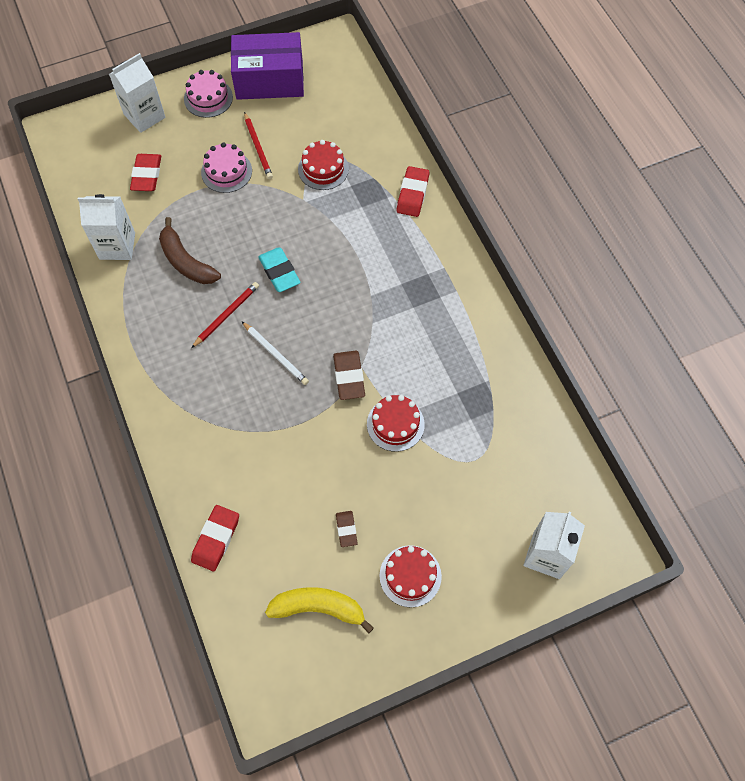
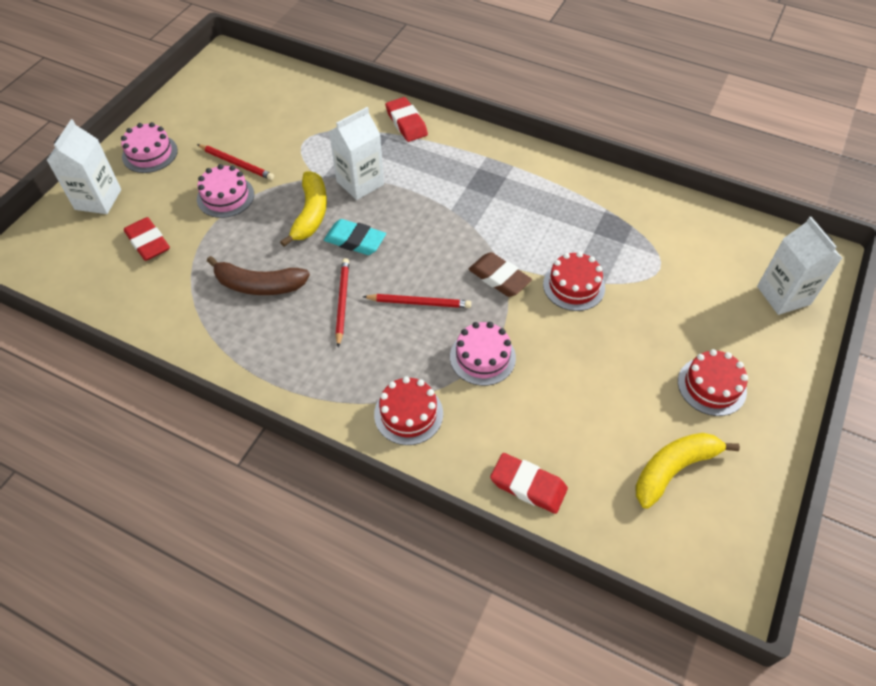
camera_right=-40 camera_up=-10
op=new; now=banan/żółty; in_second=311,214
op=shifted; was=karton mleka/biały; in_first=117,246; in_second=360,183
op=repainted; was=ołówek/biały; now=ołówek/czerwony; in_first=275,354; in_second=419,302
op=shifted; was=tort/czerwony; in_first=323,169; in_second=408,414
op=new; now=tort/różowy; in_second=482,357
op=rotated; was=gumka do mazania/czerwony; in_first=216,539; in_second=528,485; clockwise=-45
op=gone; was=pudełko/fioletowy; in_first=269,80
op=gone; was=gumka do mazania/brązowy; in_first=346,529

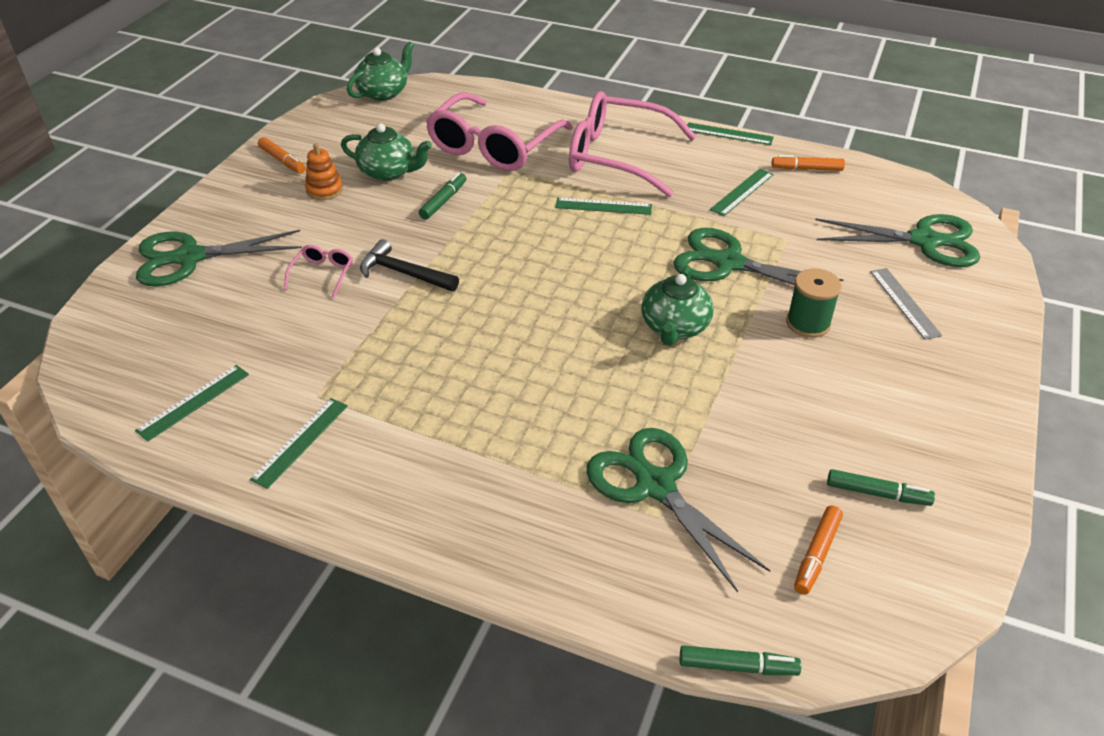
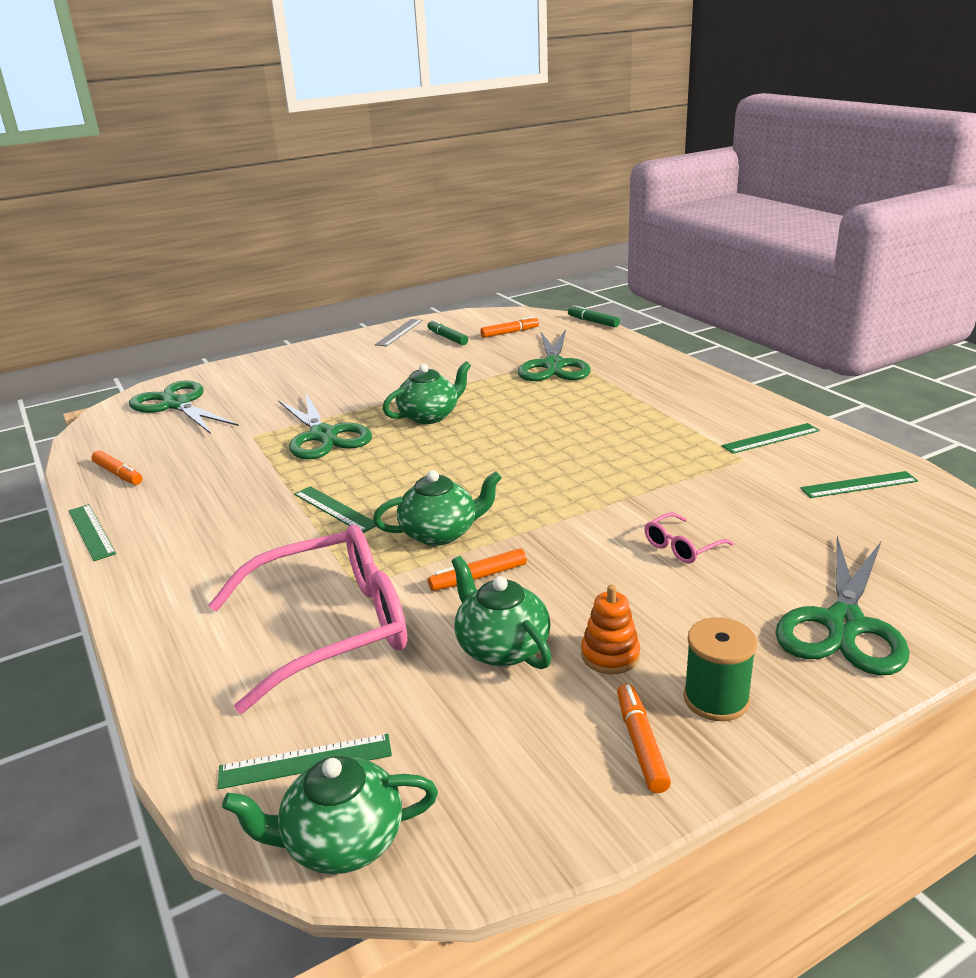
camera_right=-140 camera_up=-15
op=shifted; was=linijka/zielony; in_first=742,192; in_second=305,761
op=new; now=imbryk/zielony; in_second=440,533
op=shifted; was=linijka/szary; in_first=904,303; in_second=399,332
op=repainted; was=flamaster/zielony; now=flamaster/pomarańczowy; in_first=443,201; in_second=478,577
op=shifted; was=szpulka/zielony; in_first=808,323; in_second=716,699
op=rotated; was=nożyczki/zielony; in_first=189,258; in_second=843,625; clockwise=90
op=gone; was=młotek/czarny; in_first=403,273
op=gone; was=okulary/różowy; in_first=618,156

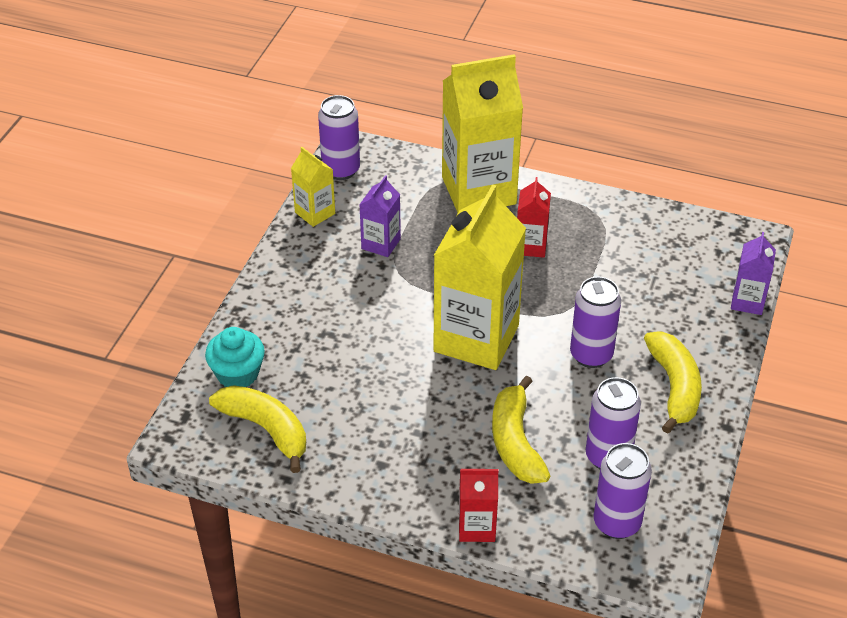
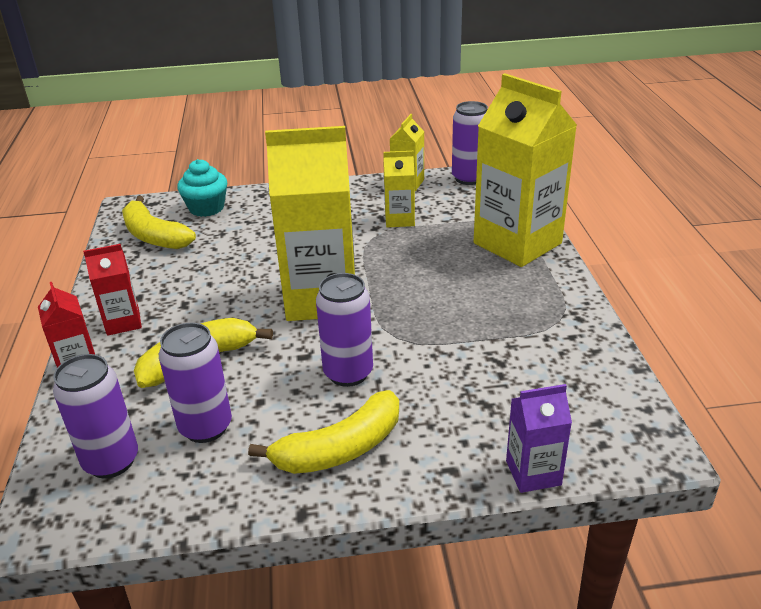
camera_right=65 camera_up=-10
op=shifted; was=karton mleka/czerwony; in_first=531,246; in_second=123,322
op=rotated; was=banan/żółty; in_first=266,429; in_second=154,236; clockwise=120
op=repainted; was=karton mleka/fioletowy; now=karton mleka/żółty; in_first=381,244; in_second=399,219

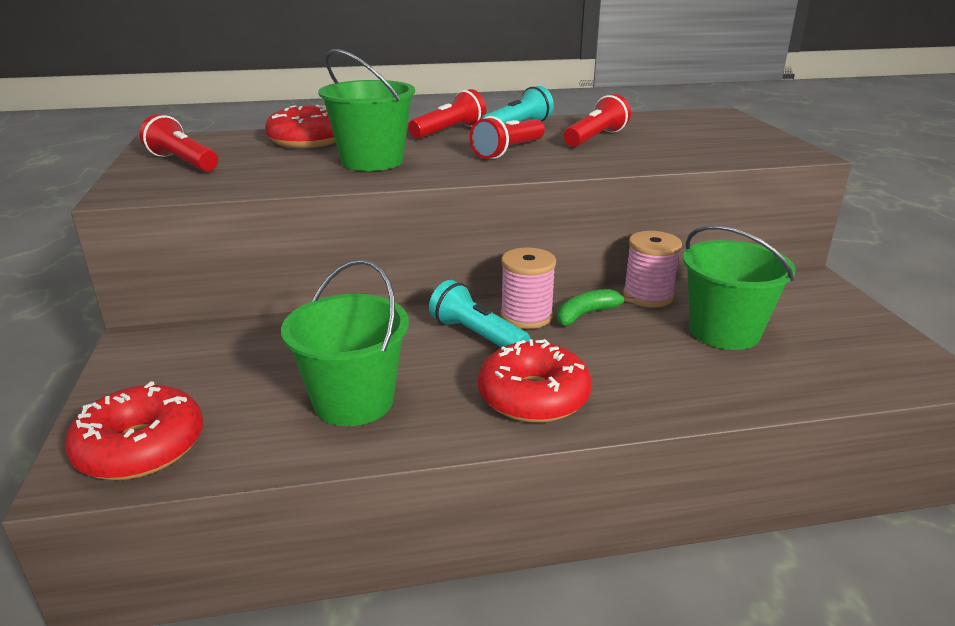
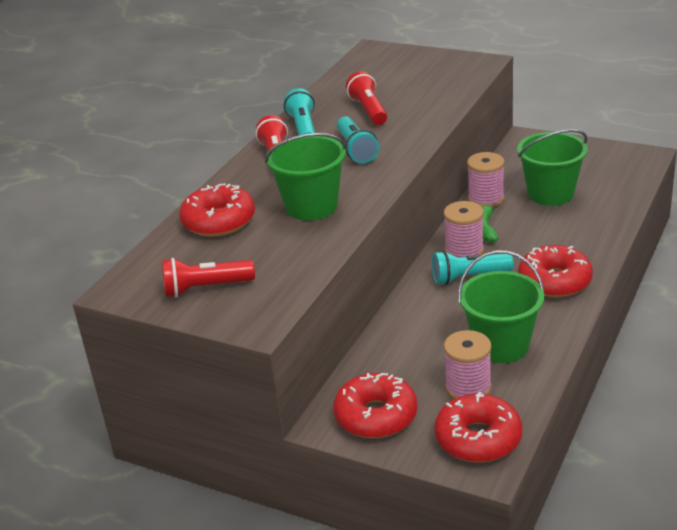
camera_right=-50 camera_up=5
op=new; now=donut/czerwony; in_second=376,416
op=repainted; was=latarka/czerwony; now=latarka/turkusowy; in_first=508,151; in_second=356,150
op=new; now=szpulka/różowy; in_second=468,388

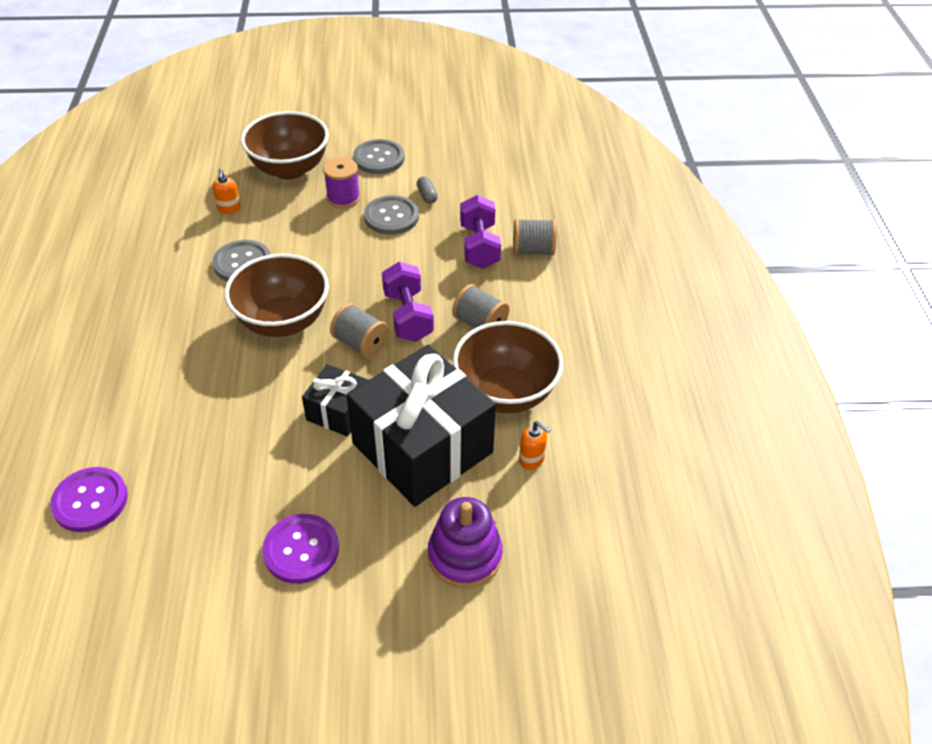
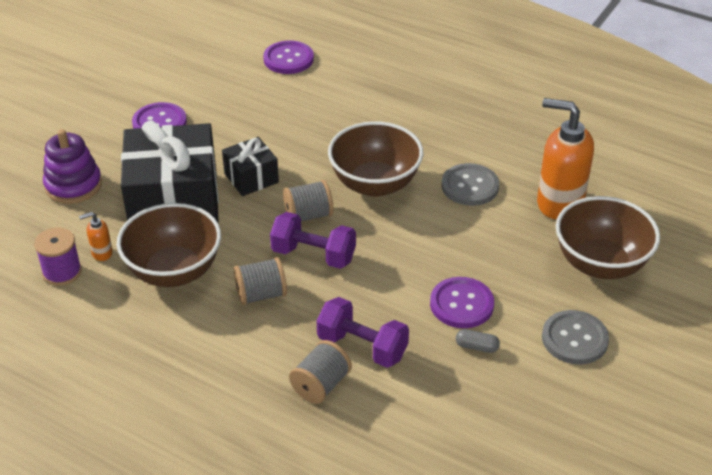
camera_right=125 camera_up=-5
op=shifted; was=szpulka/fioletowy; in_first=343,198; in_second=62,272
op=repainted; was=guzik/szary; now=guzik/fioletowy; in_first=391,217; in_second=461,304
op=scaled; was=dozownik mydła/pomarańczowy; in_first=229,209; in_second=559,203; ratio=2.32

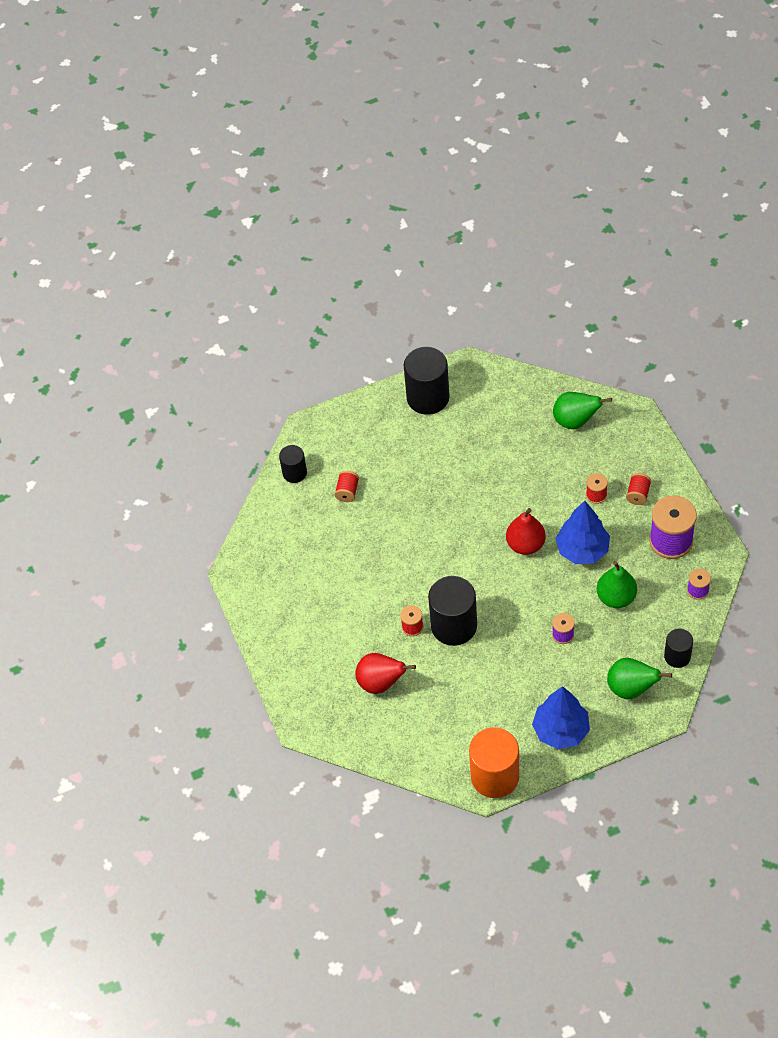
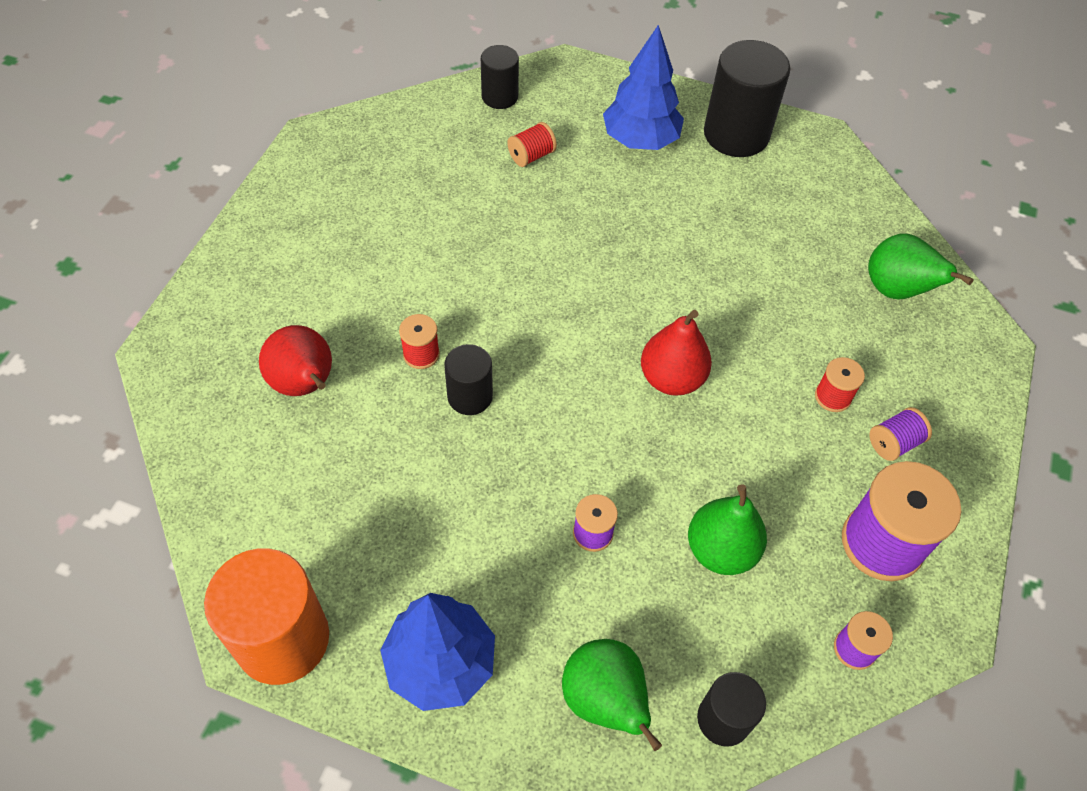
camera_right=35 camera_up=0
op=scaled; was=walec/czarny; in_first=454,626; in_second=470,396; ratio=0.56
op=shifted; was=drzewko/niebieski; in_first=582,550; in_second=640,140
op=repainted; was=szpulka/czerwony; now=szpulka/fioletowy; in_first=638,494; in_second=894,443

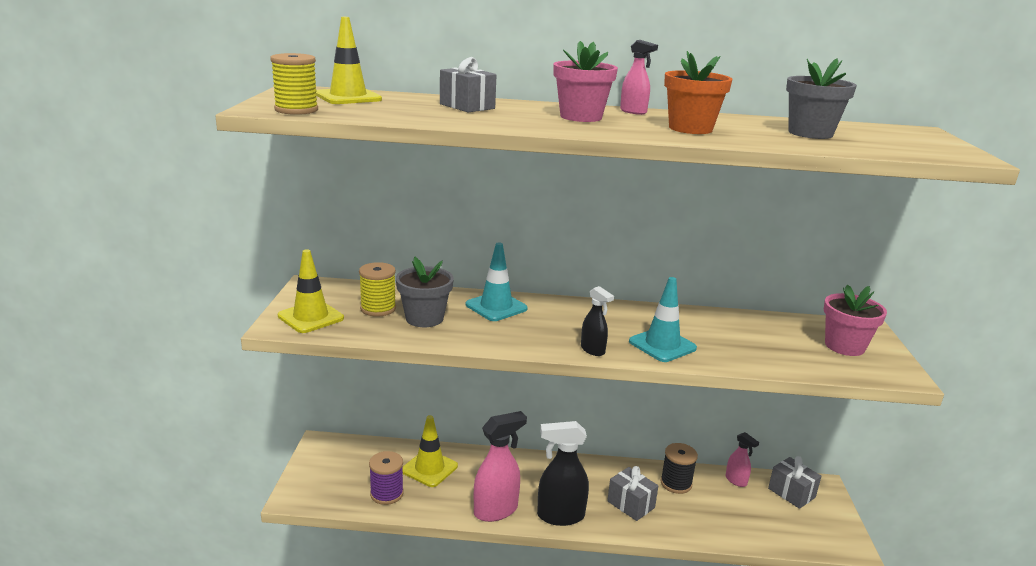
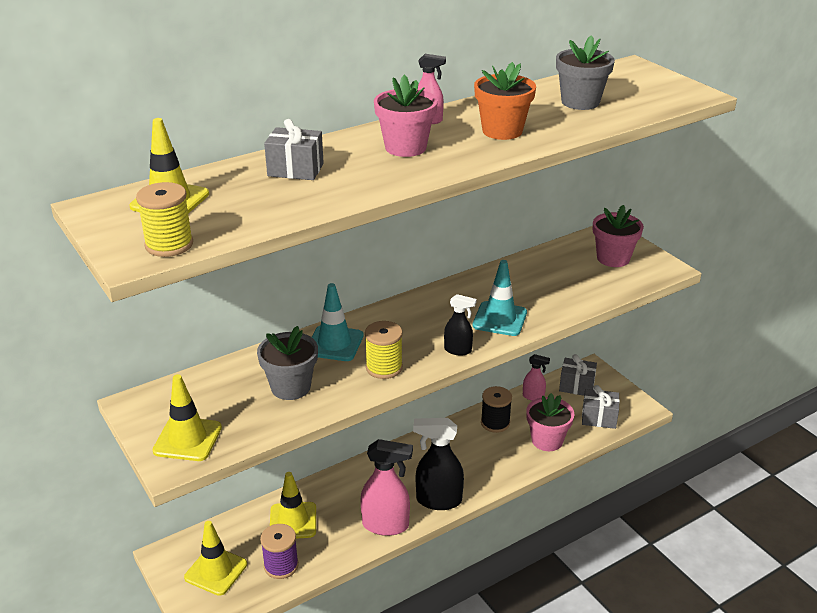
camera_right=-35 camera_up=10
op=new; now=pachołek/żółty; in_second=216,571
op=rotated; was=spryskiwacz/różowy; in_first=496,510; in_second=386,525; clockwise=75
op=shifted; was=szpulka/żółty; in_first=378,309; in_second=384,368
op=rotated; was=spryskiwacz/czarny; in_first=560,516; in_second=438,500; clockwise=45
op=new; now=doniczka/różowy; in_second=547,440
op=shifted; was=prezent/szary; in_first=631,504; in_second=599,418

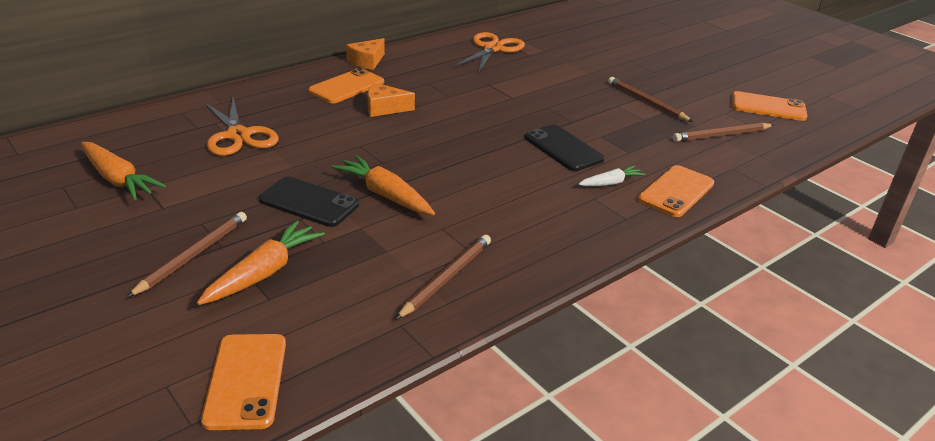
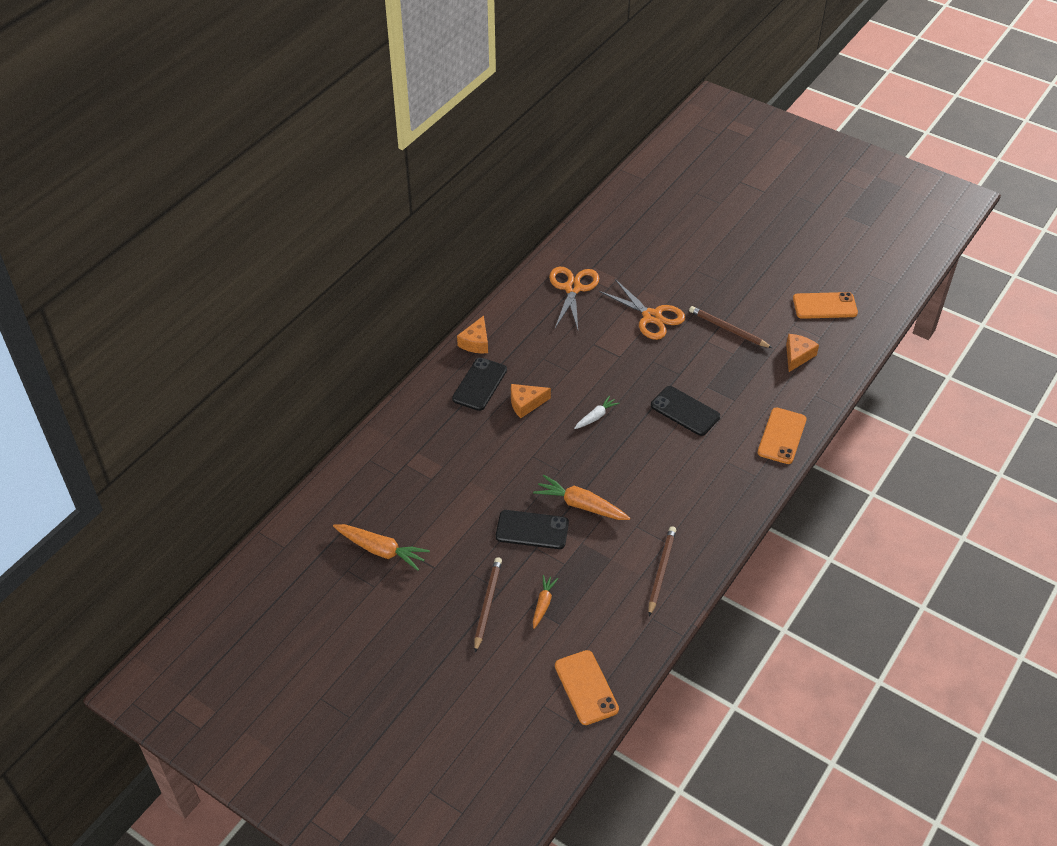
camera_right=-15 camera_up=15
op=repainted; was=telefon/pomarańczowy; now=telefon/czarny; in_first=346,87; in_second=479,384
op=scaled; was=marchewka/pomarańczowy; in_first=264,272; in_second=543,604; ratio=0.59
op=shifted; was=marchewka/biały; in_first=610,183; in_second=596,416
op=shifted; was=nożyczki/pomarańczowy; in_first=238,135; in_second=652,317
op=swapped; was=ołówek/brązowy; now=ser/pomarańczowy; in_first=721,135; in_second=797,356

